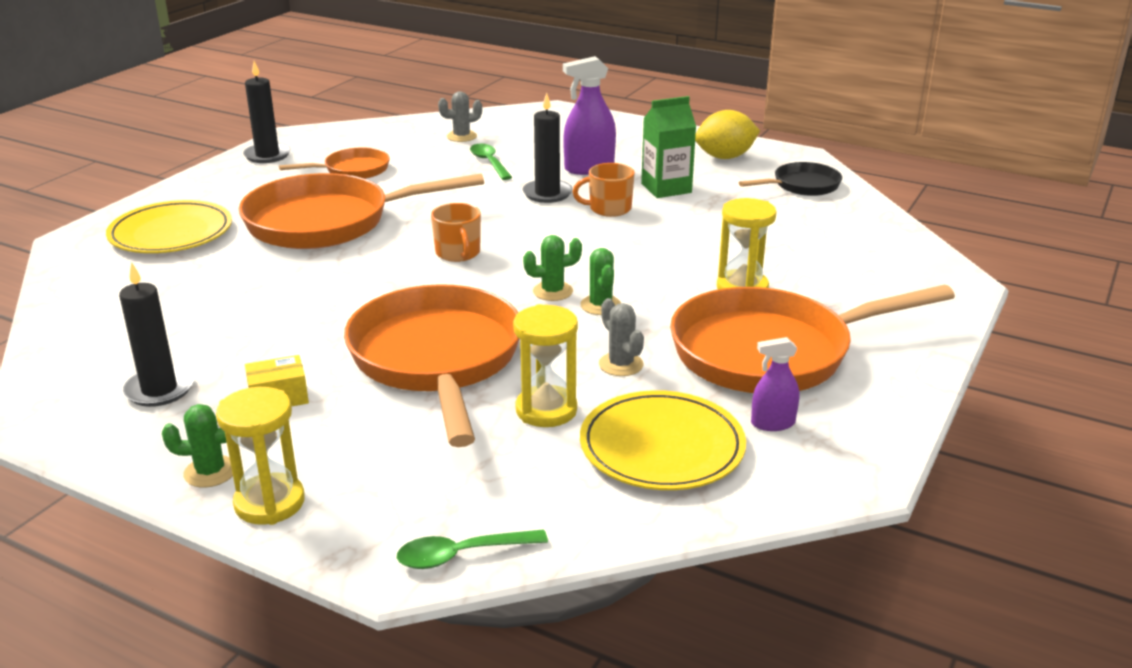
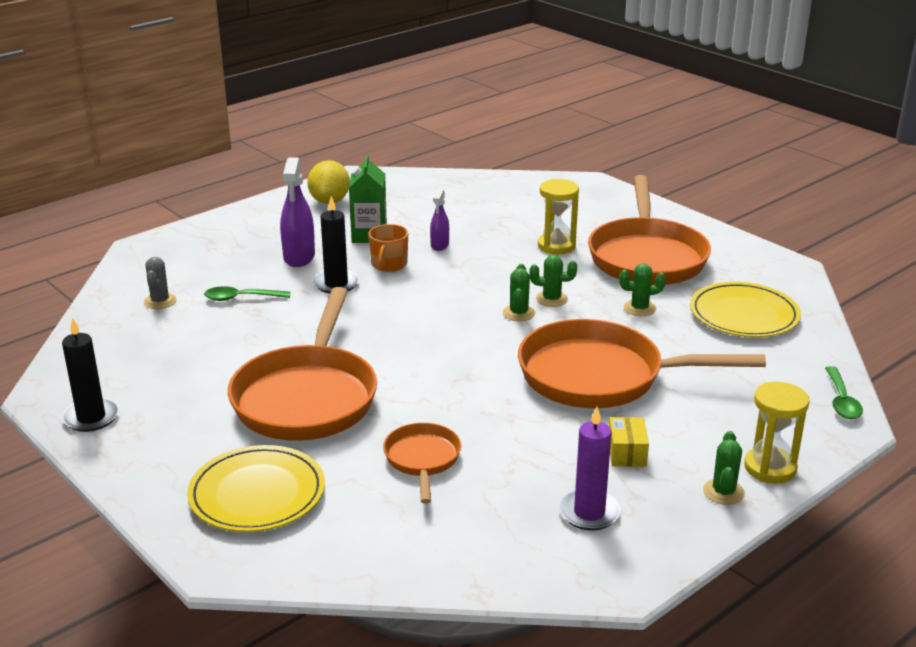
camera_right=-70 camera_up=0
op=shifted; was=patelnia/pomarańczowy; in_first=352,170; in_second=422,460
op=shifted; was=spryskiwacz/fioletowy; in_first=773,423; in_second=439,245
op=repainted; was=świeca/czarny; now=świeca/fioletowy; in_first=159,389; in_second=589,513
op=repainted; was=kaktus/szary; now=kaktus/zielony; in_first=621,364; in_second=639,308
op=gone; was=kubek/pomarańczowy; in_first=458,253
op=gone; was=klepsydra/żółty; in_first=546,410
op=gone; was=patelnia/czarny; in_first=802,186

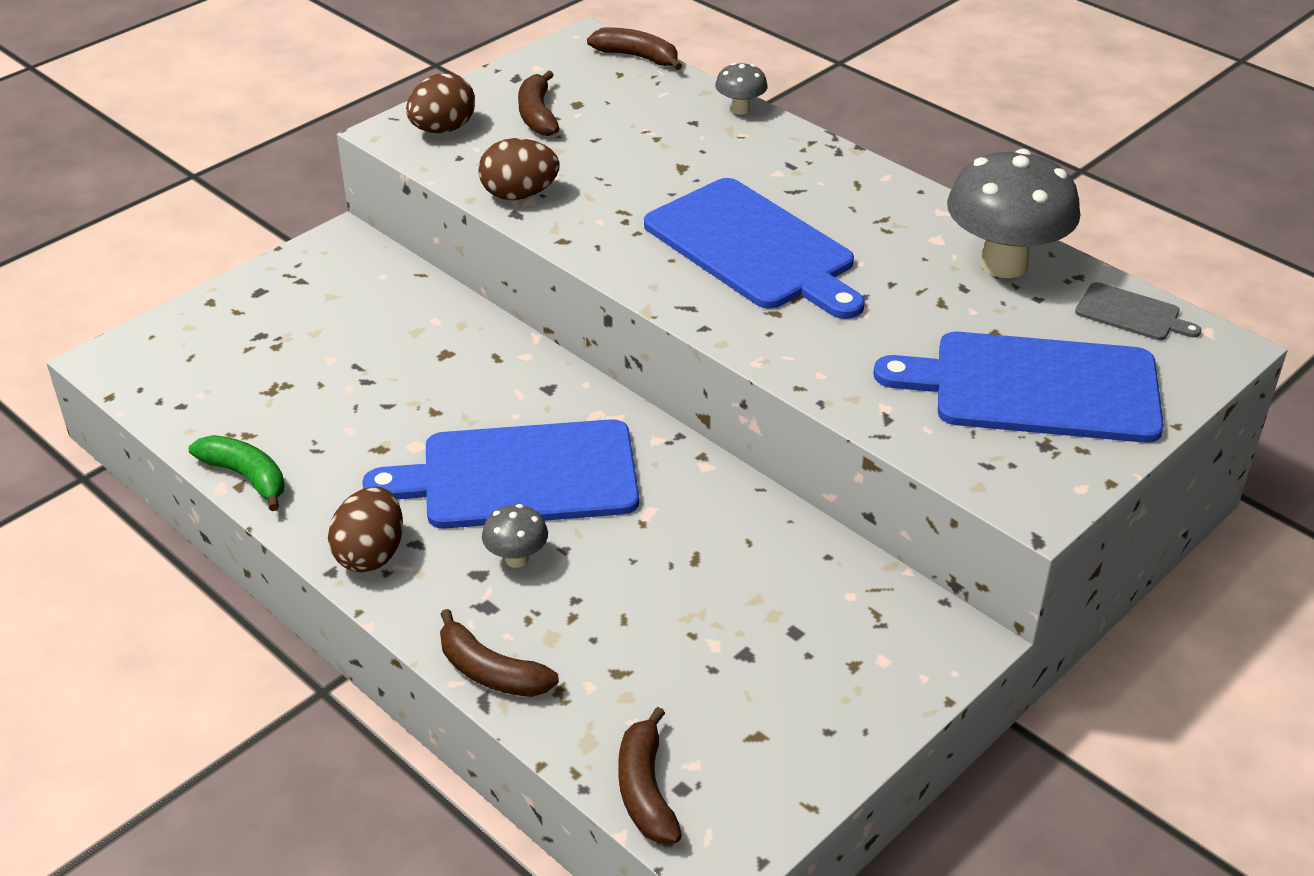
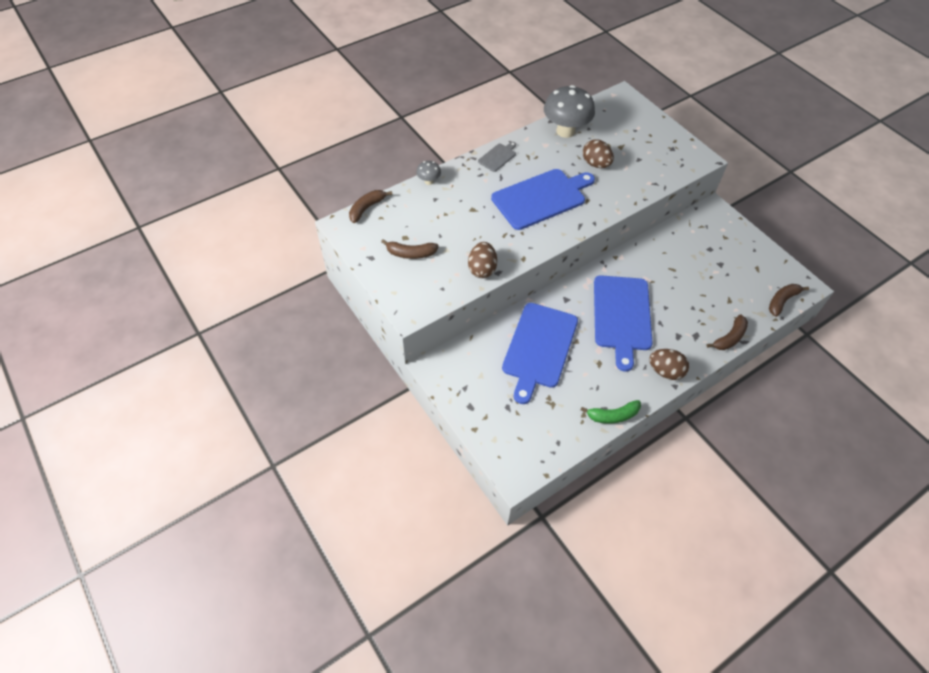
camera_right=-80 camera_up=15
op=shifted; was=deska do krojenia/szary; in_first=1131,313; in_second=498,157
op=shifted; was=deska do krojenia/niebieski; in_first=1035,388; in_second=539,348
op=rotated; was=banan/zielony; in_first=246,476; in_second=613,415; clockwise=-150
op=shifted; was=jajko/brązowy; in_first=443,129; in_second=595,164
op=rotated; was=banan/brązowy; in_first=645,790; in_second=782,301; clockwise=135
op=gone; was=grzyb/szary; in_first=516,559

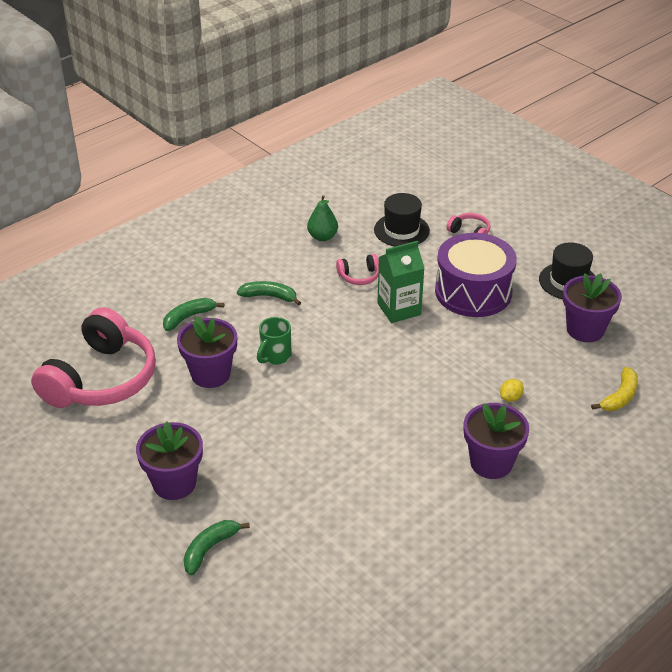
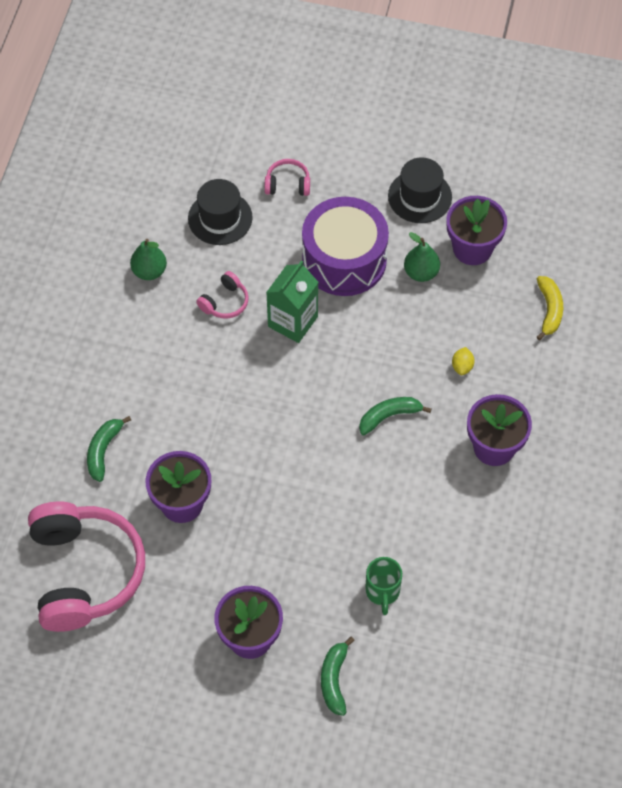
camera_right=-35 camera_up=20
op=shifted; was=banan/zielony; in_first=269,296; in_second=389,416
op=shifted; was=kubek/zielony; in_first=275,356; in_second=382,592
op=new; now=gruszka/zielony; in_second=421,272

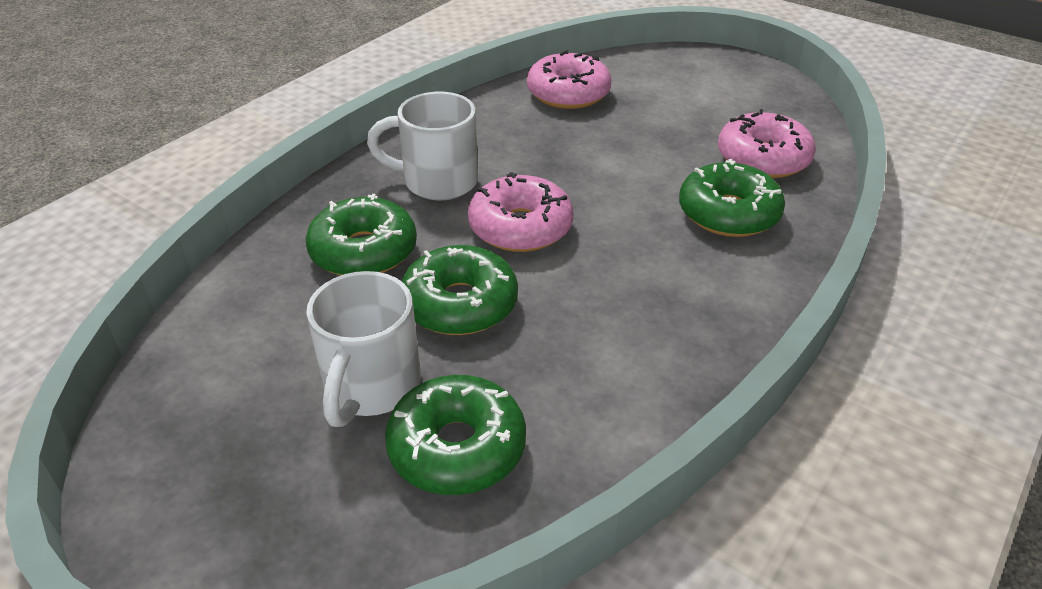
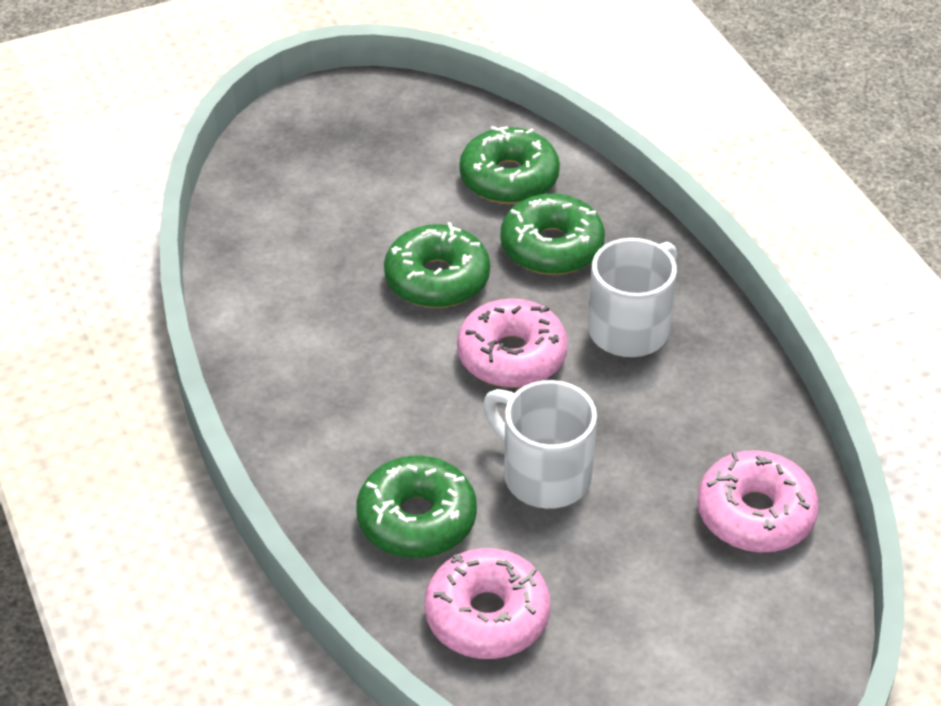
camera_right=120 camera_up=5
op=shifted; was=donut/zielony; in_first=457,448; in_second=509,178
op=shifted; was=kubek/biały; in_first=371,387; in_second=543,475

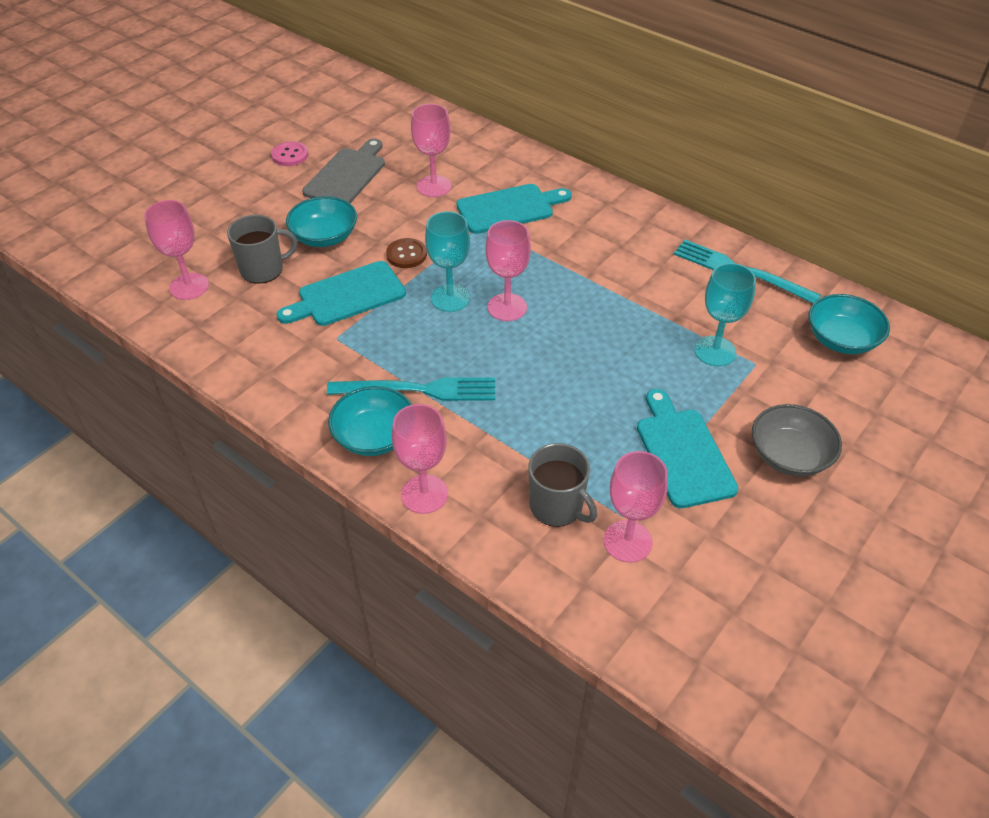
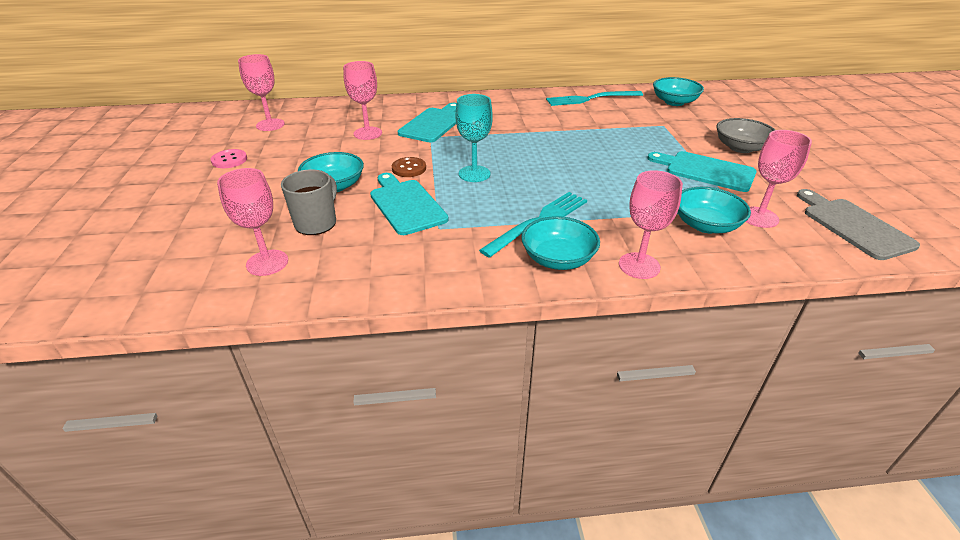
camera_right=-45 camera_up=-10
op=shifted; was=kielich/różowy; in_first=507,307; in_second=270,125
op=rotated; was=deska do krojenia/turkusowy; in_first=347,295; in_second=406,205; clockwise=135
op=swapped; was=kubek/szary; now=miska/turkusowy; in_first=557,506; in_second=705,225
op=shifted; was=deska do krojenia/szary; in_first=347,175; in_second=853,226
op=gone; was=kielich/turkusowy; in_first=715,351

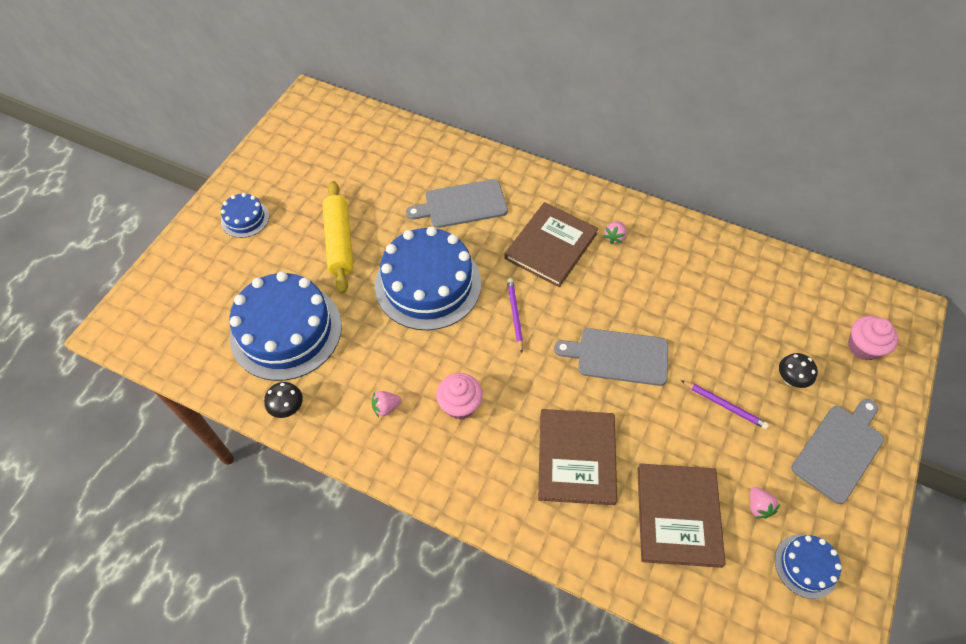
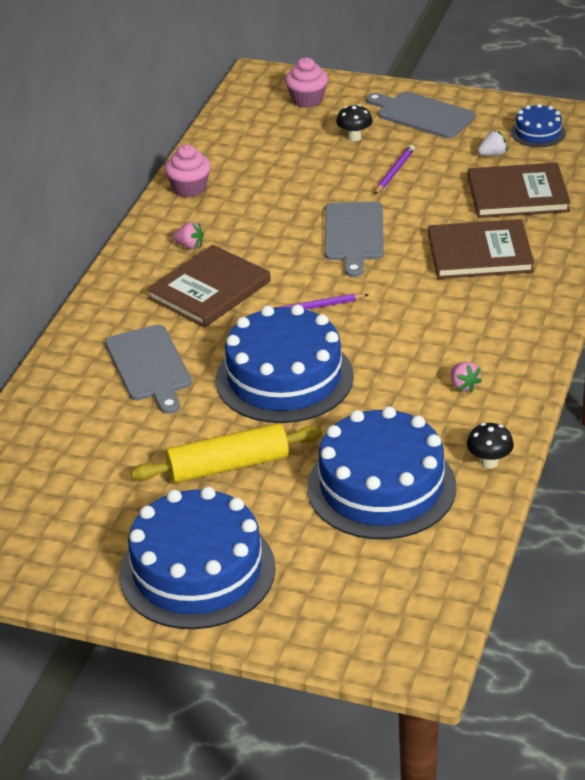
camera_right=-95 camera_up=-20
op=scaled; was=tort/niebieski; in_first=245,218; in_second=197,571; ratio=2.12
op=rotated; was=książka/brązowy; in_first=550,246; in_second=209,290; clockwise=-75
op=shifted; was=muffinka/różowy; in_first=460,404; in_second=189,188
op=repainted; was=truskawka/różowy; now=truskawka/biały; in_first=758,506; in_second=492,154

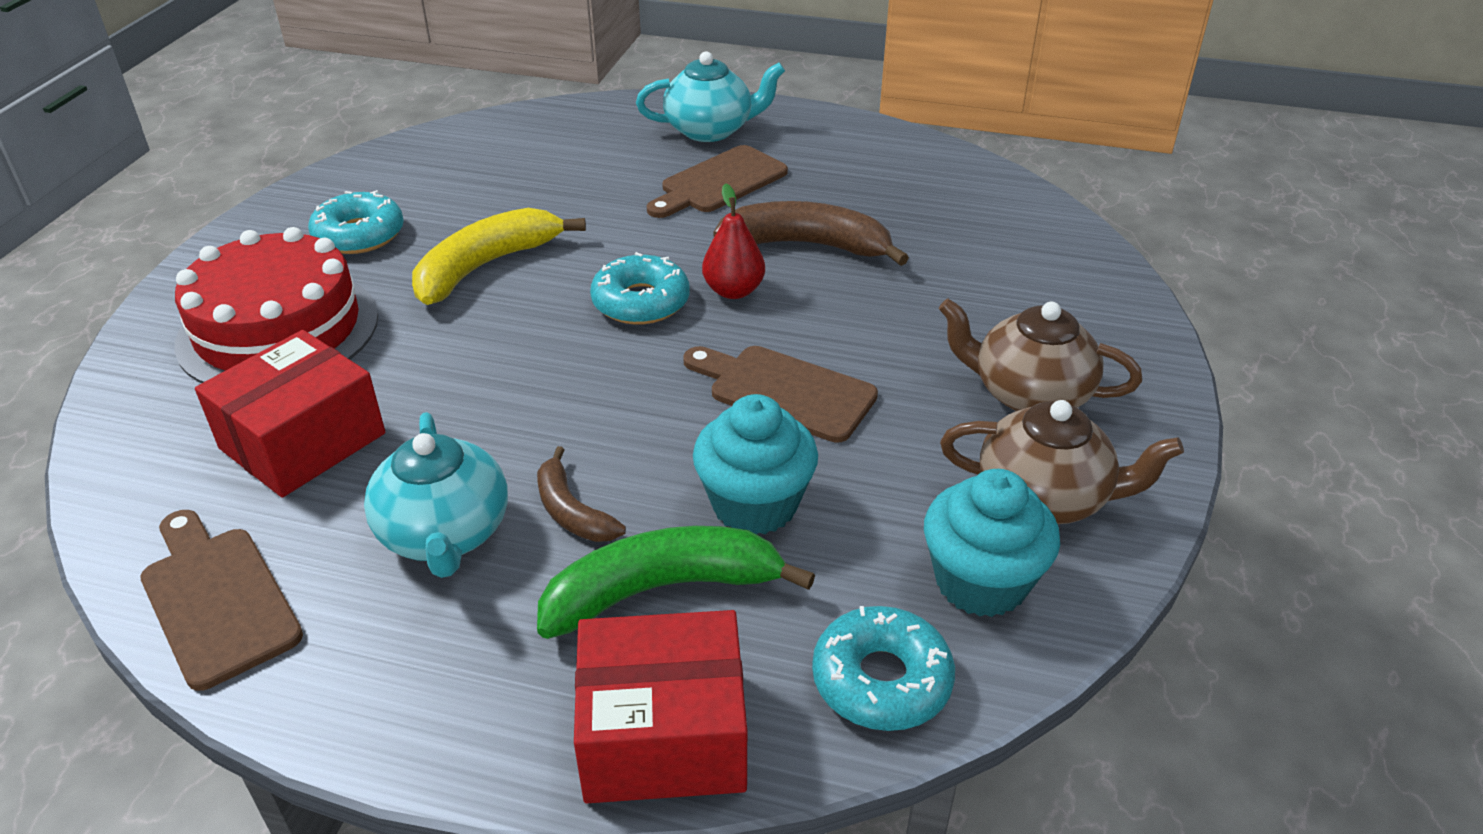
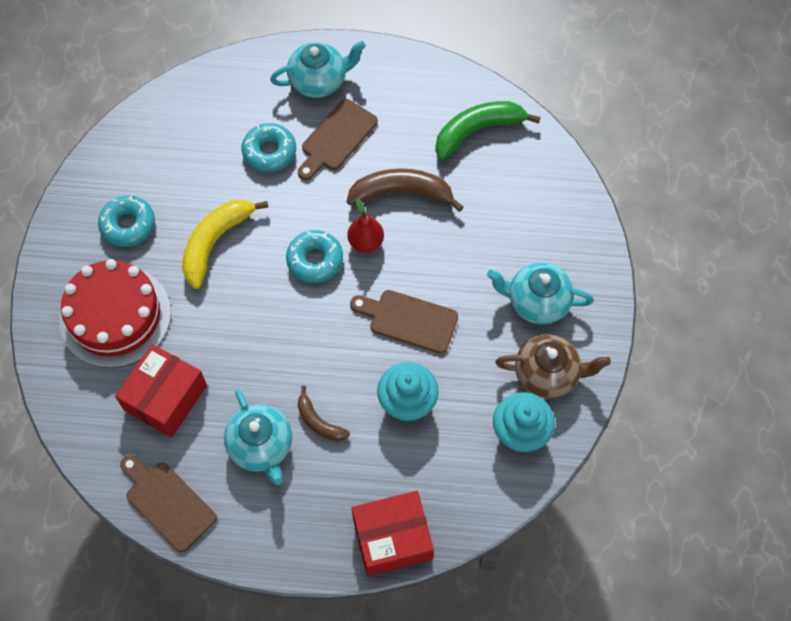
camera_right=-10 camera_up=25
op=shifted; was=donut/turkusowy; in_first=881,680; in_second=269,152
op=shifted; was=banan/zielony; in_first=661,590; in_second=477,131
op=repainted; was=imbryk/brązowy; now=imbryk/turkusowy; in_first=1028,394; in_second=536,302

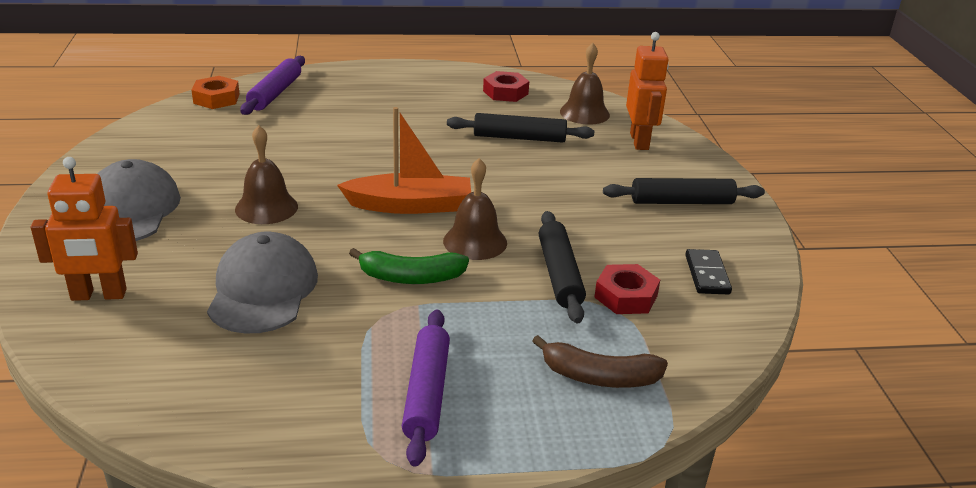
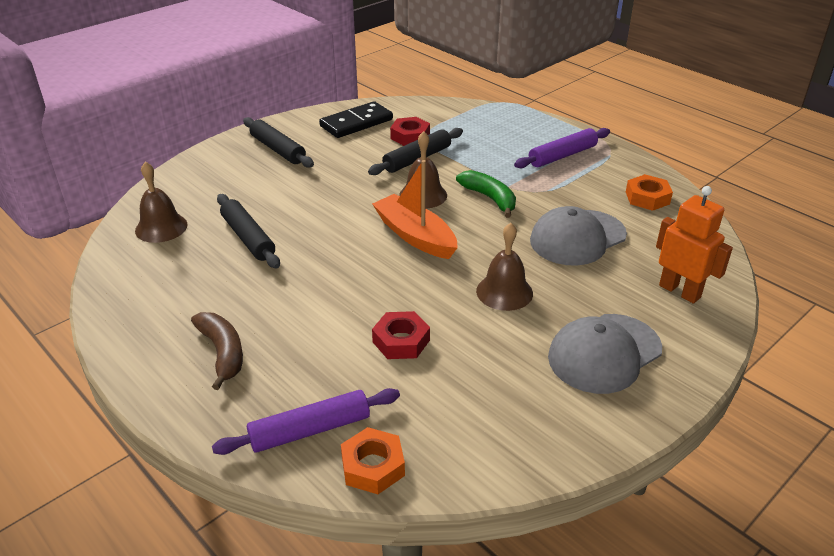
camera_right=-125 camera_up=5
op=shifted; was=banan/brązowy; in_first=599,377; in_second=222,353
op=scaled; was=kostka domina/czarny; in_first=707,274; in_second=356,123; ratio=1.59
op=shifted; was=nakrętka/czerwony; in_first=505,92; in_second=401,341
op=new; now=nakrętka/pomarańczowy; in_second=647,198
op=gone; was=robot/pomarańczowy; in_first=639,141

